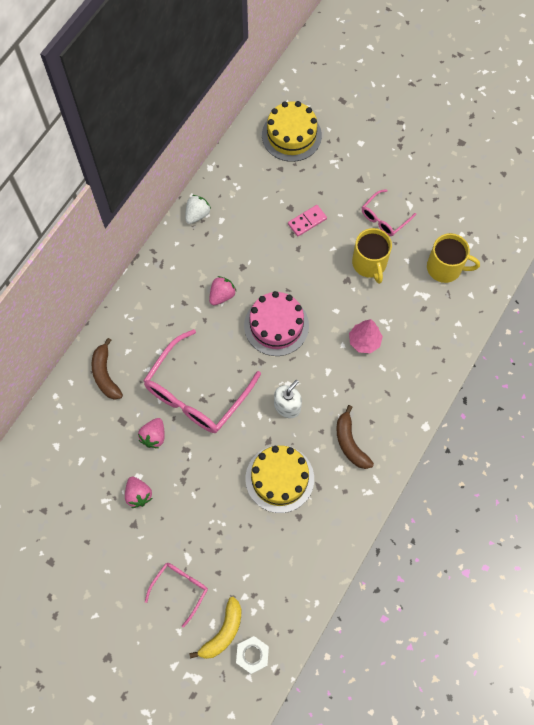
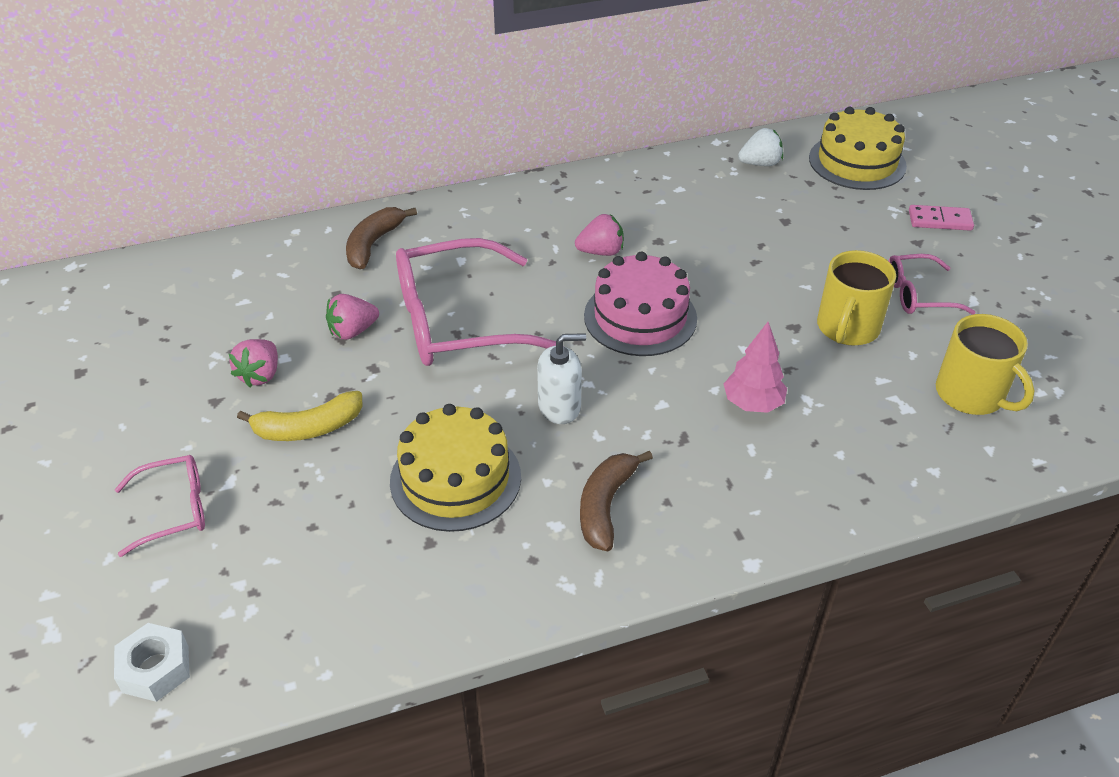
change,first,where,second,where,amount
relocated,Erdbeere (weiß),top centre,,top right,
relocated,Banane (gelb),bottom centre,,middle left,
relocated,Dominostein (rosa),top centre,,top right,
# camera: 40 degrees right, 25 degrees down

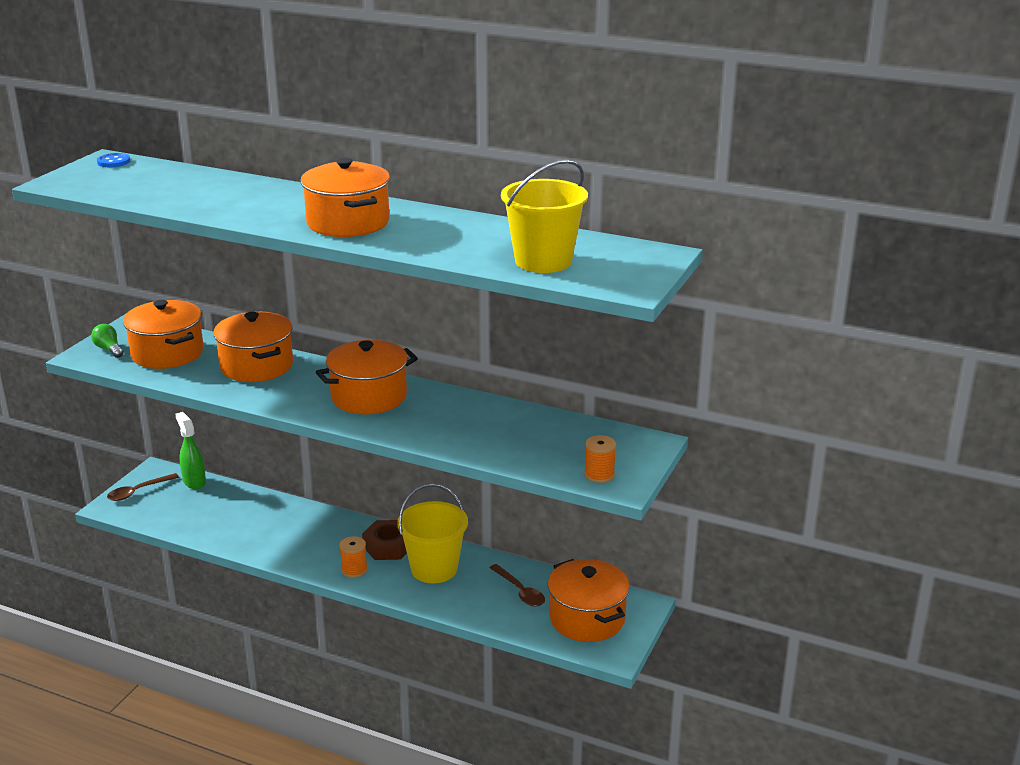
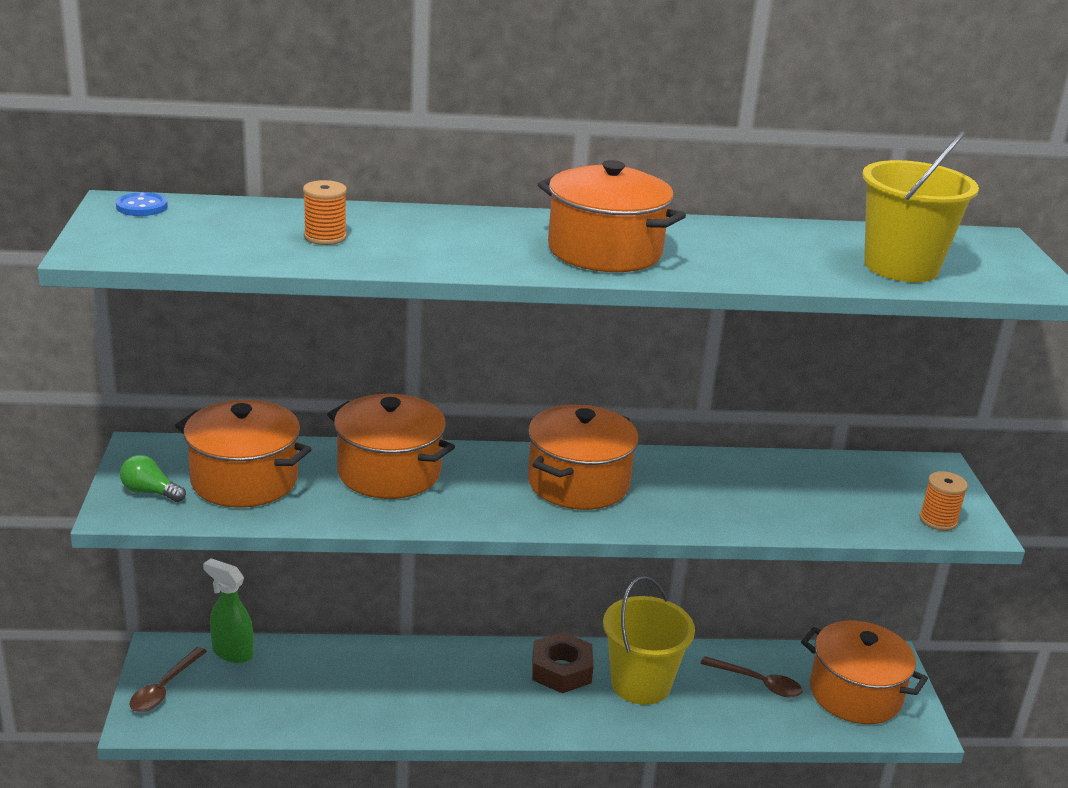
change,first,where,second,where,amount
relocated,Garnrolle (orange) (no. 1 from left),bottom centre,,top left,
# camera: 30 degrees left, 0 degrees up

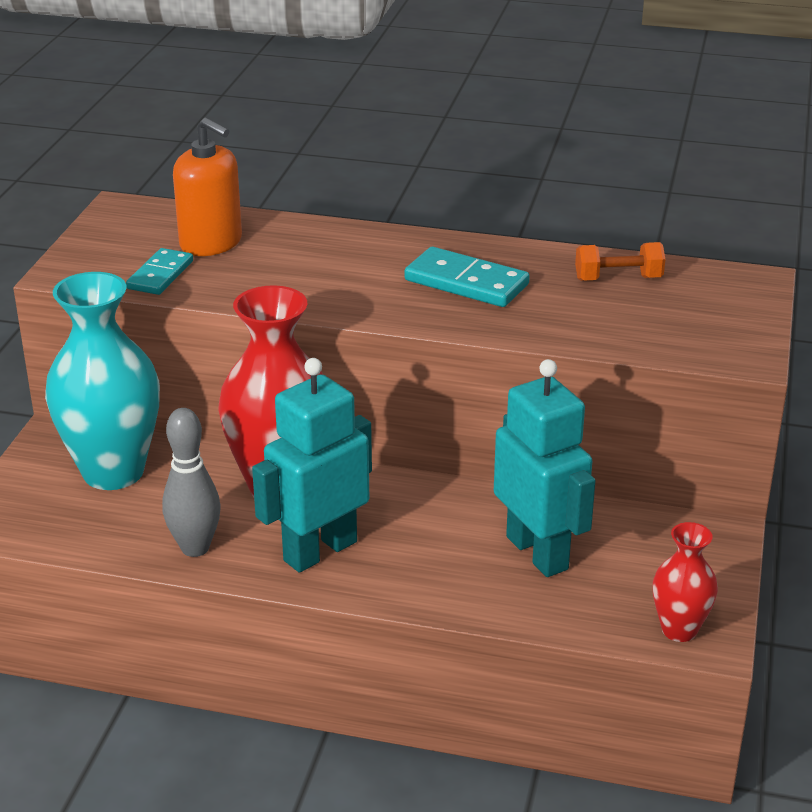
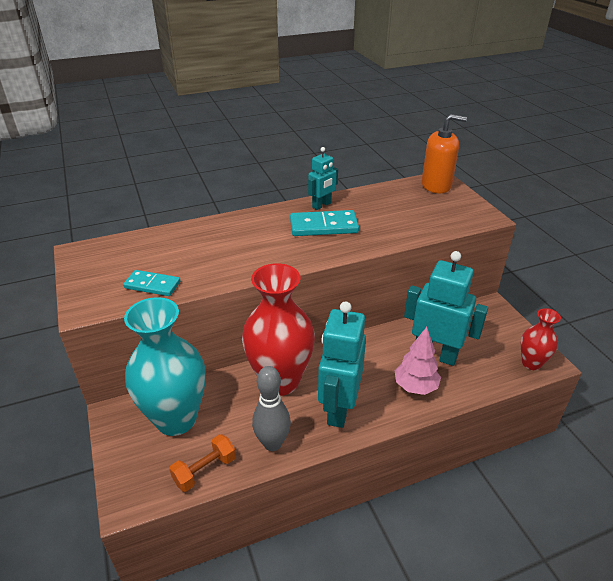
change,first,where,second,where,amount
appeared,,,Roboter (türkis) (no. 1 from left),top centre,
appeared,,,Baum (rosa),middle right,
relocated,Seifenspender (orange),top left,,top right,
relocated,Hantel (orange),top right,,bottom left,
spun,Dominostein (türkis) (no. 1 from left),middle left,,middle left,60 degrees counterclockwise
# camera: 35 degrees left, 5 degrees up

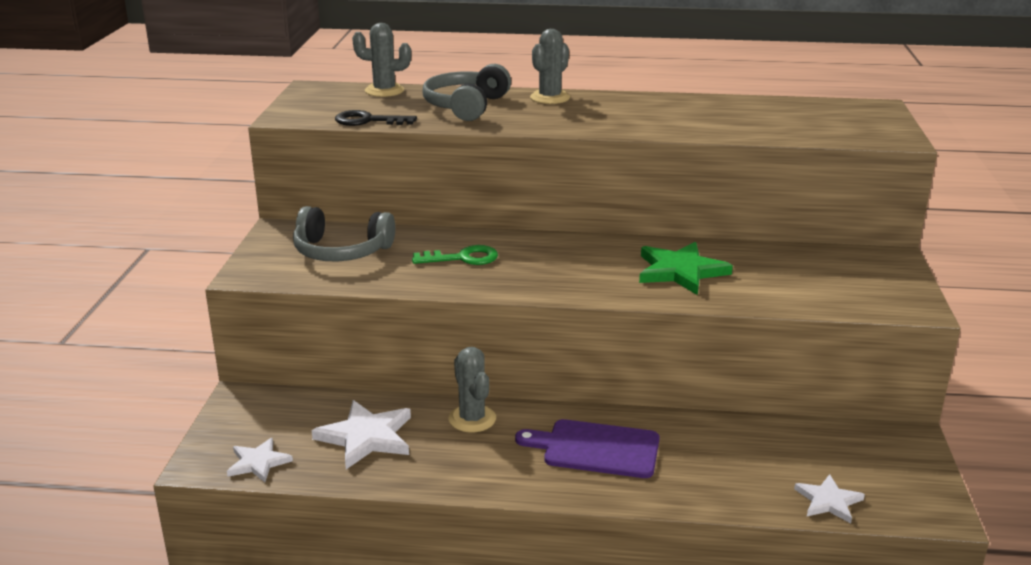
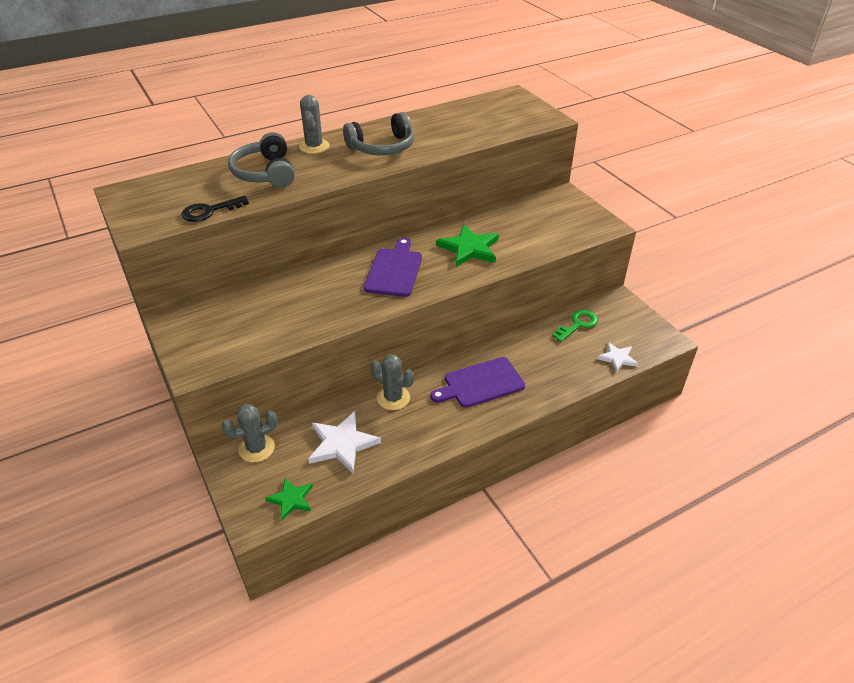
change,first,where,second,where,amount
appeared,,,Schneidebrett (lila) (no. 1 from left),centre,
relocated,Kopfhörer (grau) (no. 1 from left in the first image),centre,Kopfhörer (grau) (no. 2 from left),top centre,
relocated,Kaktus (grau) (no. 1 from left),top centre,,middle left,
relocated,Schlüssel (grün),centre,,middle right,
colour,Stern (weiß) (no. 1 from left),bottom left,Stern (grün) (no. 1 from left),bottom centre,
# camera: 35 degrees left, 15 degrees up

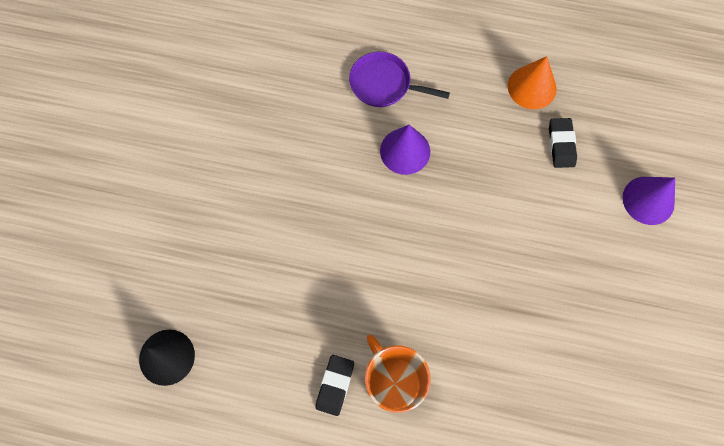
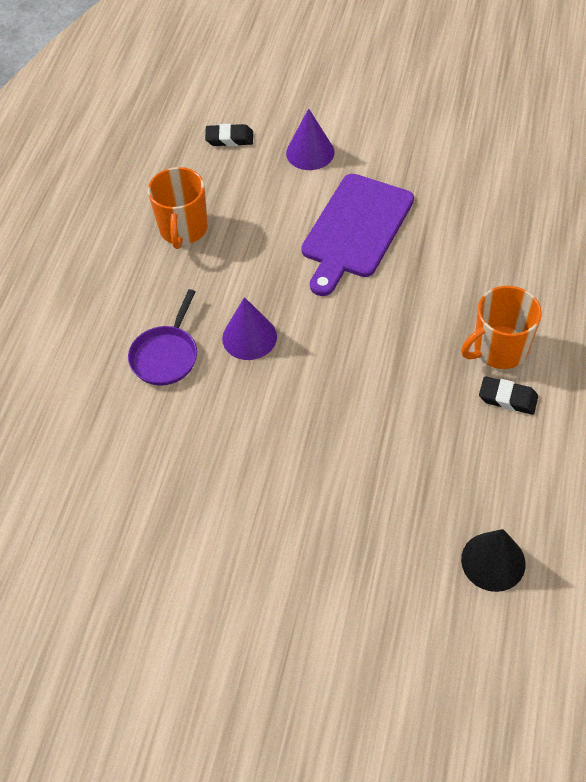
change,first,where,second,where,amount
appeared,,,Schneidebrett (lila),top centre,
relocated,Radiergummi (schwarz) (no. 2 from left in the first image),top right,Radiergummi (schwarz) (no. 1 from left),top centre,
exchanged,Kegel (orange),top right,Tasse (orange) (no. 1 from left),top left,
# camera: 85 degrees left, 15 degrees down

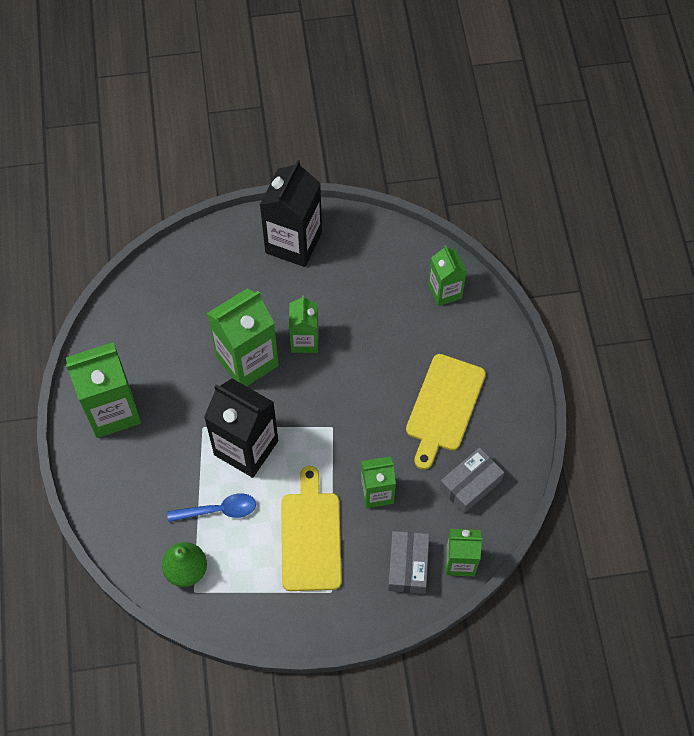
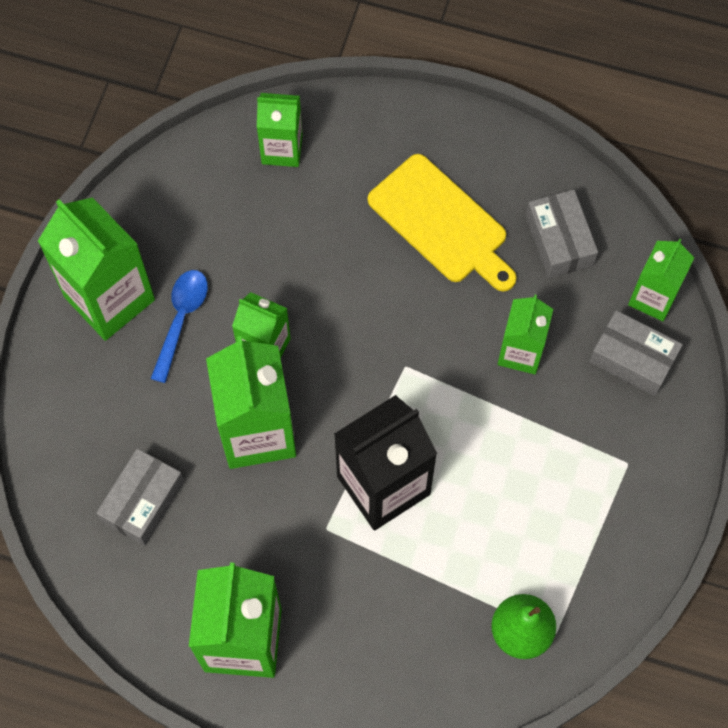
change,first,where,second,where,amount
missing,Schneidebrett (gelb) (no. 1 from left),bottom centre,,,
appeared,,,Schachtel (grau) (no. 1 from left),bottom left,
relocated,Löffel (blau),bottom left,,middle left,
colour,Getränkekarton (schwarz) (no. 2 from left),top centre,Getränkekarton (grün) (no. 1 from left),middle left,
# camera: 65 degrees left, 5 degrees up

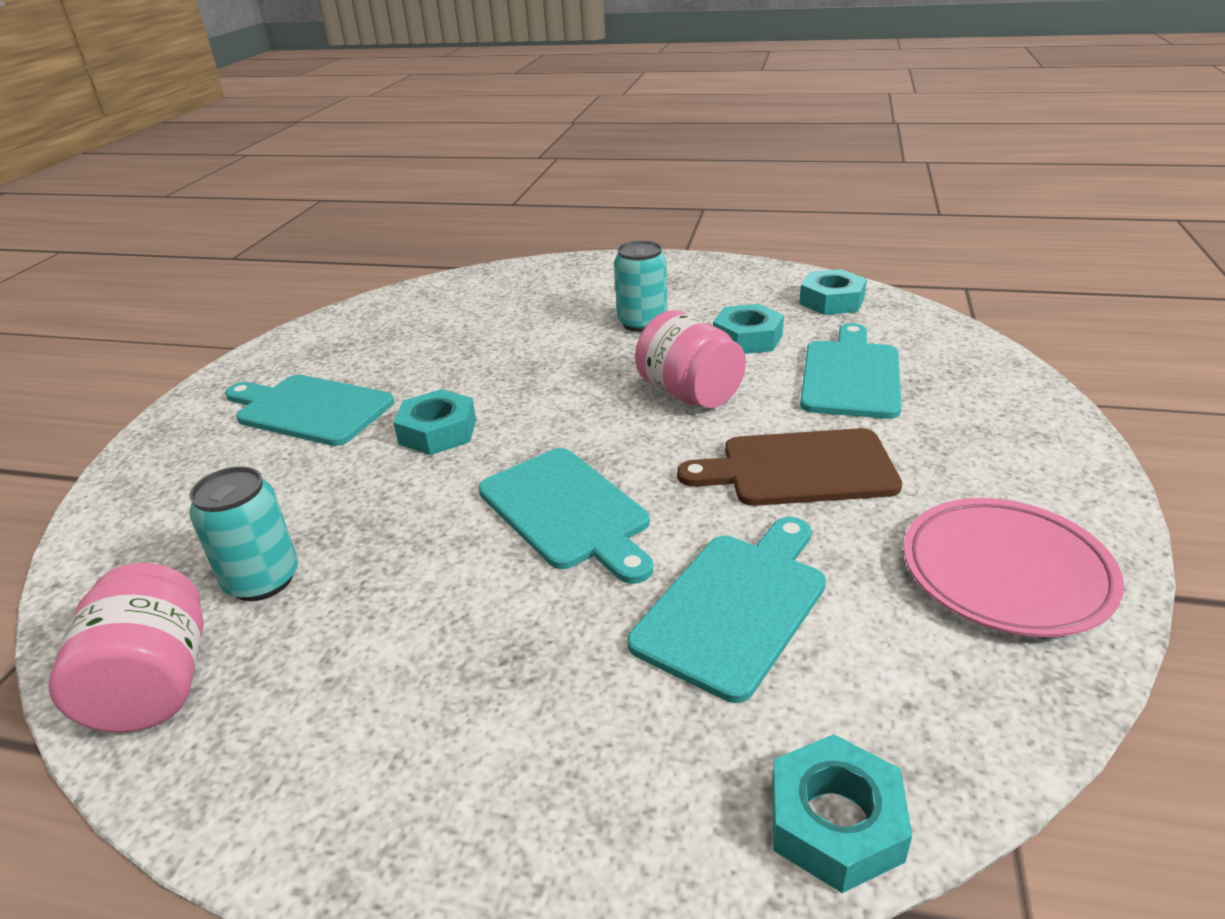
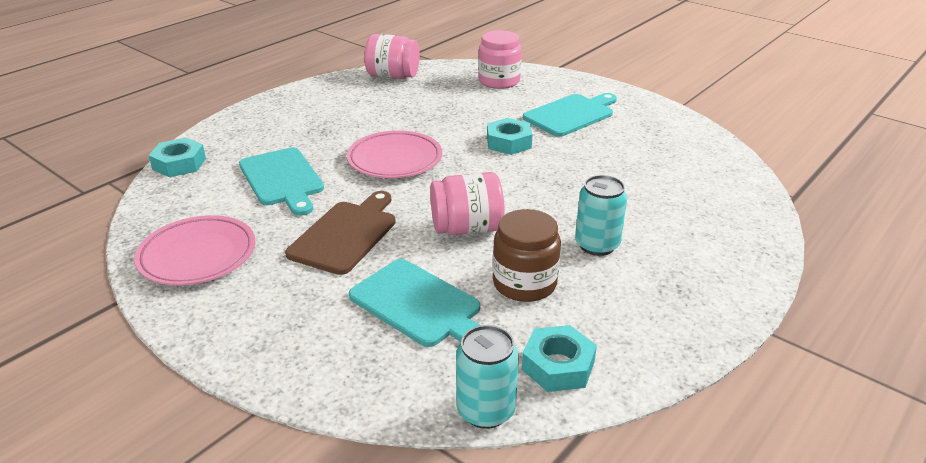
change,first,where,second,where,amount
appeared,,,Einmachglas (rosa) (no. 3 from left),top centre,
relocated,Dose (türkis) (no. 1 from left),middle left,,bottom centre,
exchanged,Schneidebrett (türkis) (no. 2 from left),centre,Teller (rosa) (no. 2 from left),top centre,
exchanged,Sechskantmutter (türkis) (no. 2 from left),centre,Einmachglas (braun),centre,
# camera: 115 degrees right, 0 degrees up

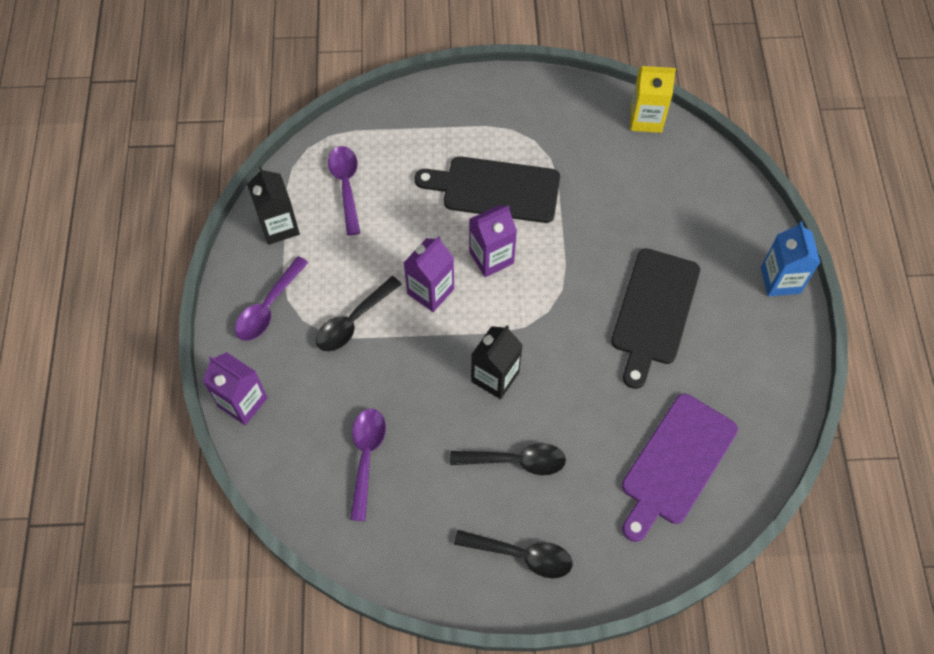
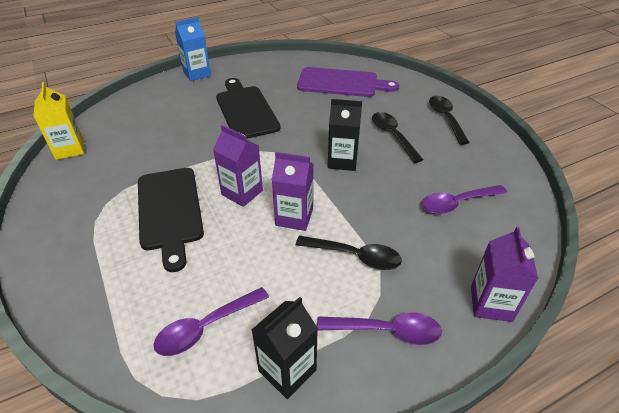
change,first,where,second,where,amount
spun,Schneidebrett (schwarz) (no. 2 from left),middle right,,top centre,105 degrees counterclockwise
# camera: 115 degrees left, 20 degrees down

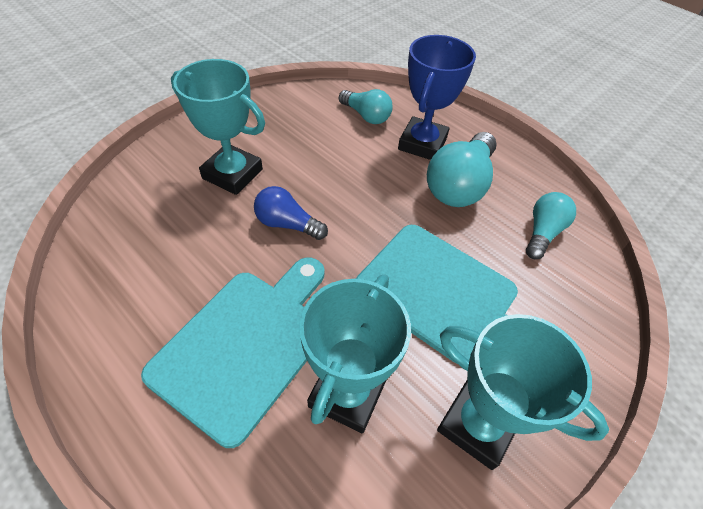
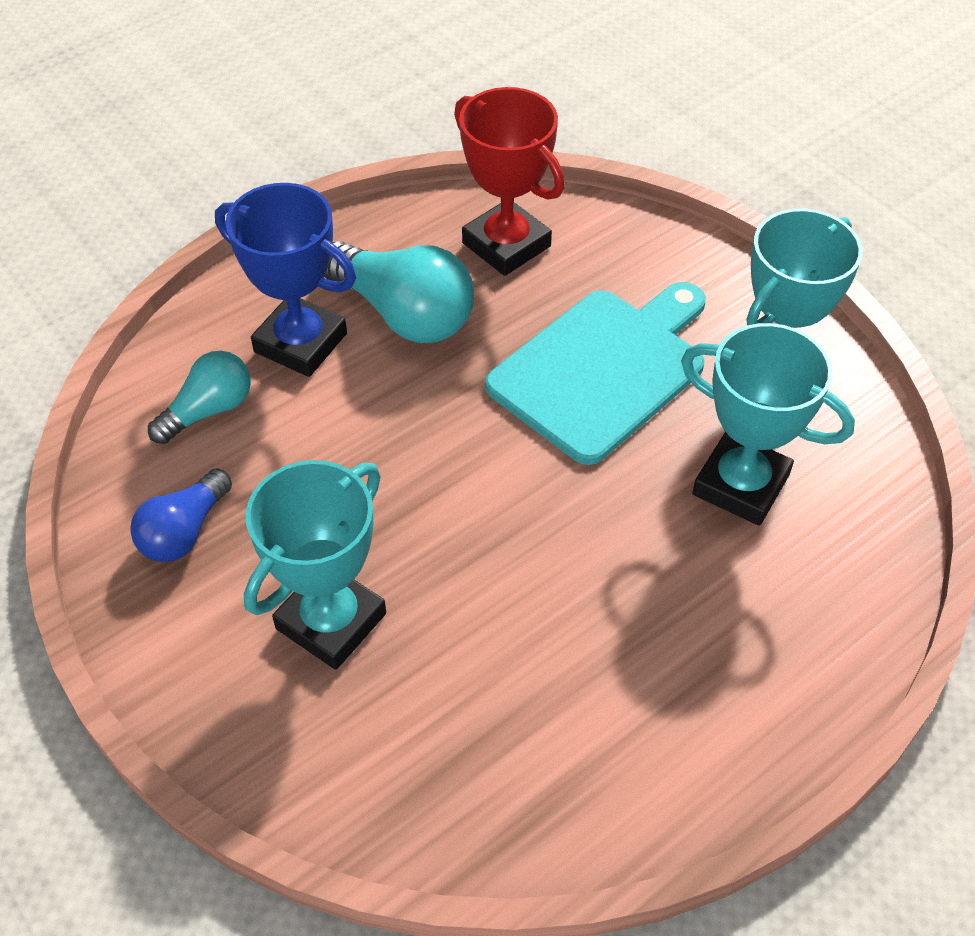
change,first,where,second,where,amount
missing,Schneidebrett (türkis) (no. 1 from left),bottom left,,,
relocated,Glühbirne (blau),centre,,middle left,
exchanged,Glühbirne (türkis) (no. 3 from left),middle right,Pokal (rot),top centre,
# camera: 80 degrees left, 0 degrees up

